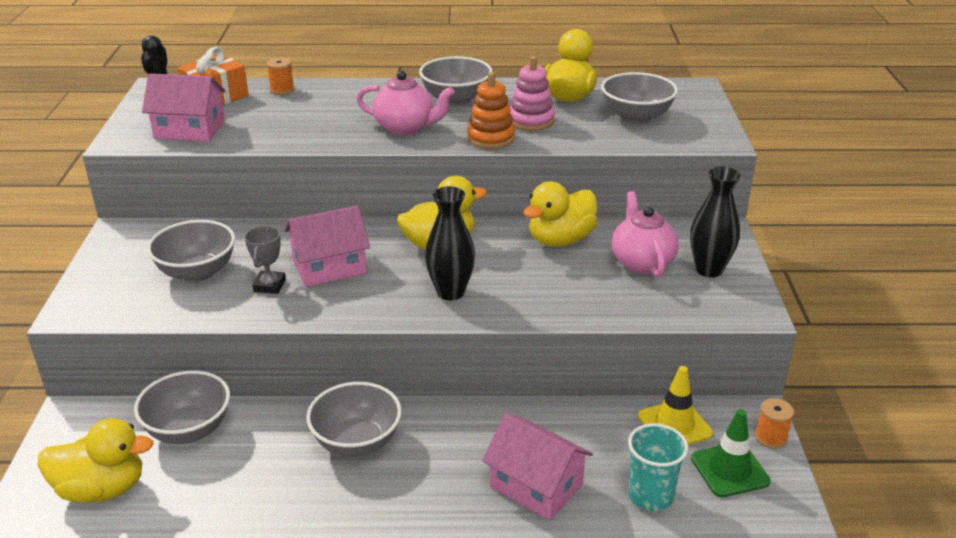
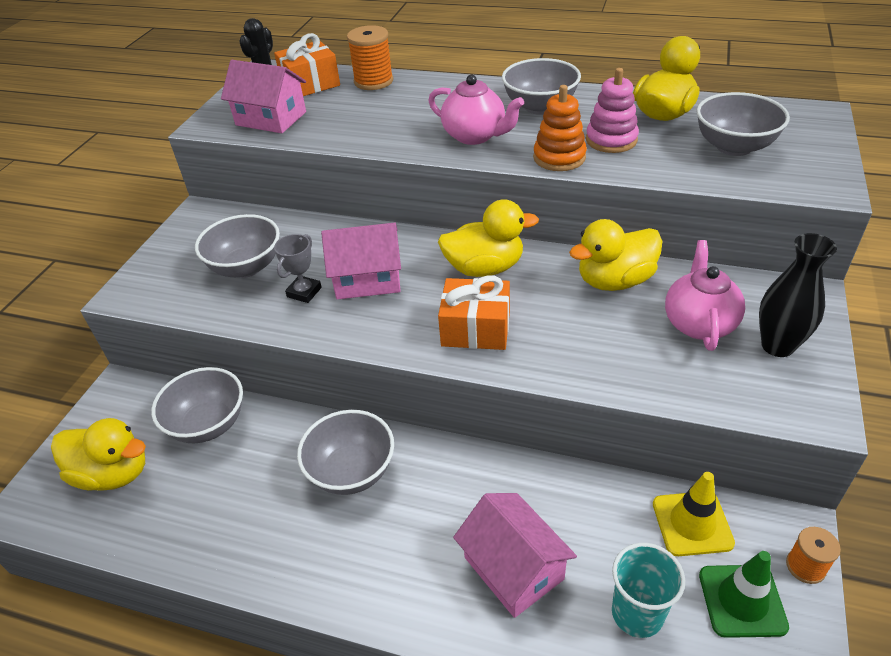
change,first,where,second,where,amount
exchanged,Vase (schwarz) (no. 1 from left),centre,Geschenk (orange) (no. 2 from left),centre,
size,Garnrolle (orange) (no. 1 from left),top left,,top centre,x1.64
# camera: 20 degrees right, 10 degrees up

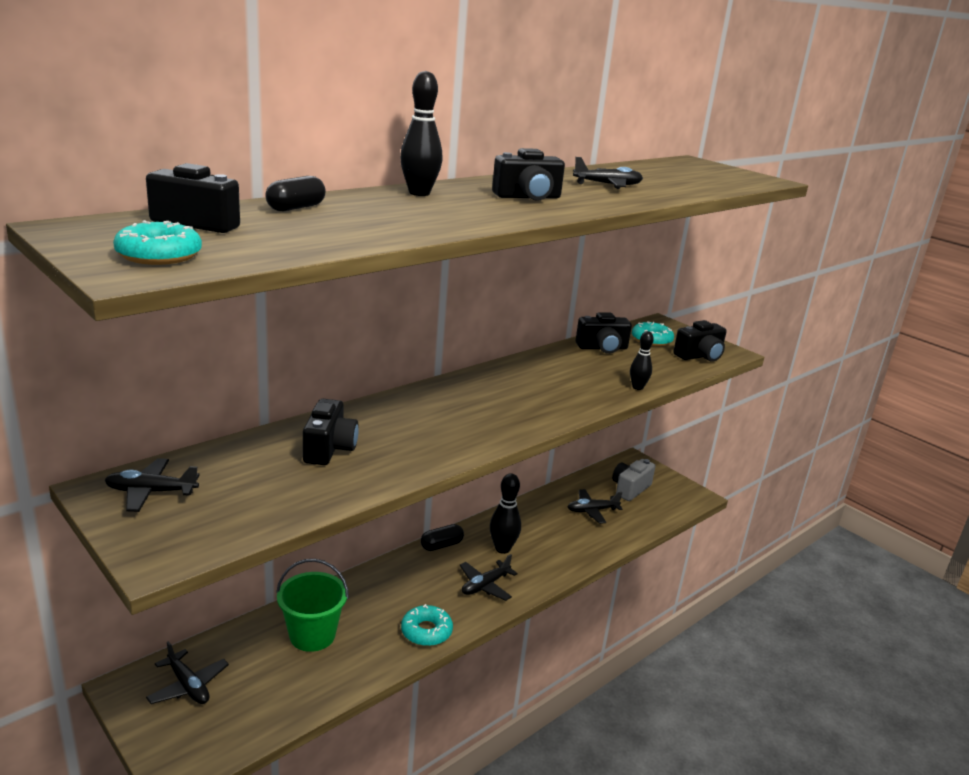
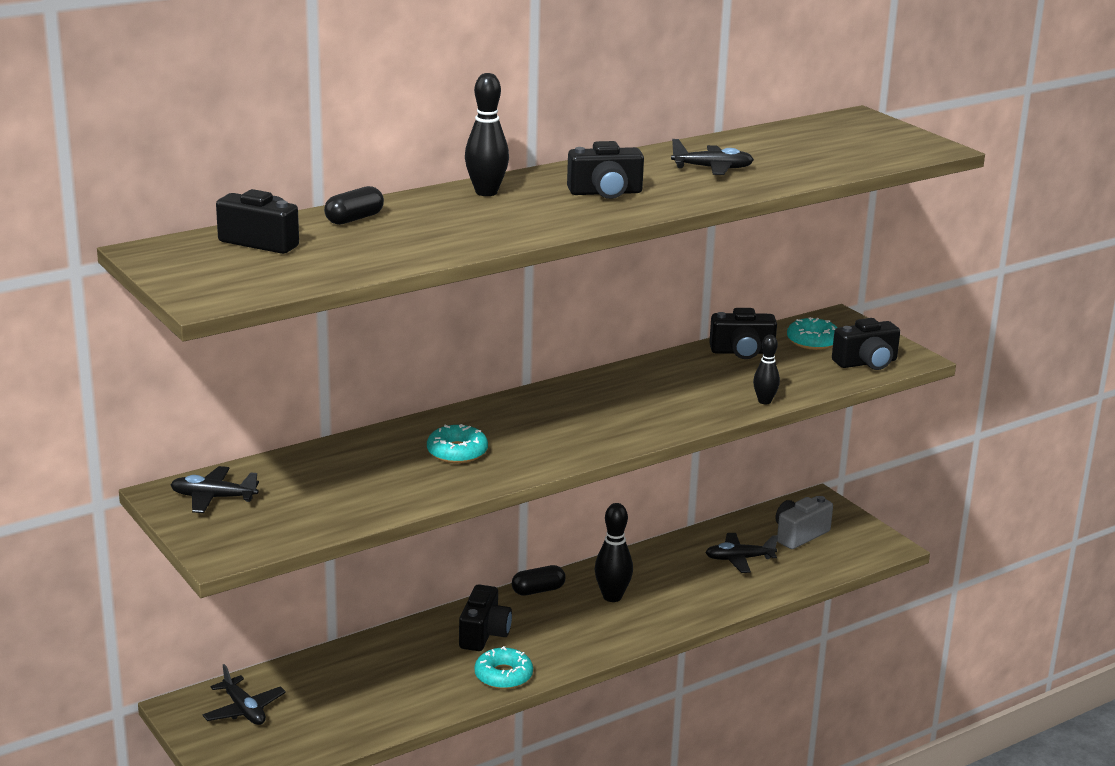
change,first,where,second,where,amount
missing,Eimer (grün),bottom left,,,
missing,Flugzeug (schwarz) (no. 3 from left),bottom centre,,,
relocated,Donut (türkis) (no. 1 from left),top left,,centre,
relocated,Kamera (schwarz) (no. 2 from left),centre,,bottom centre,
# camera: 10 degrees right, 0 degrees up

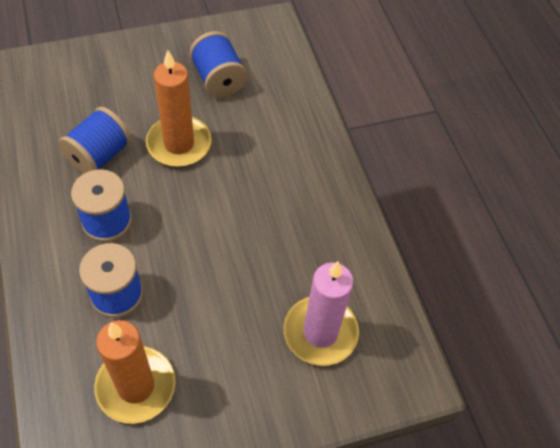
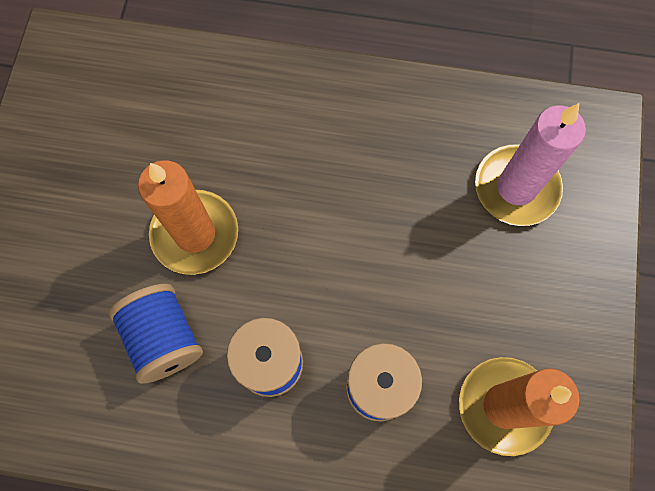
change,first,where,second,where,amount
missing,Garnrolle (blau) (no. 4 from left),top centre,,,
# camera: 60 degrees left, 15 degrees up

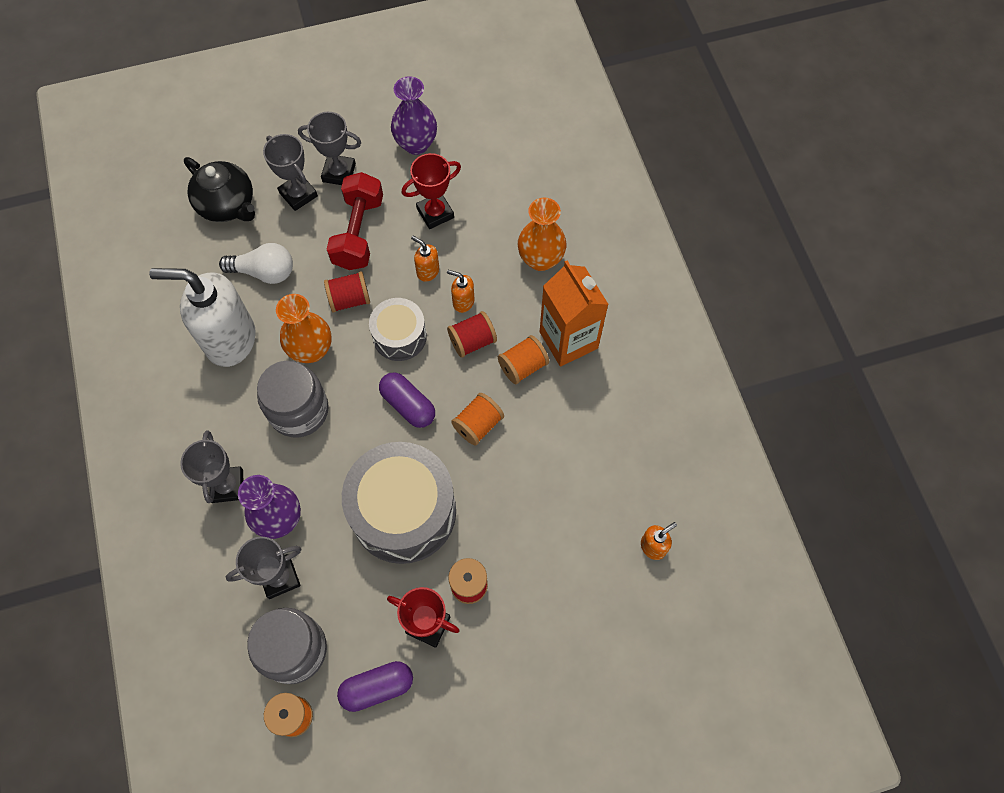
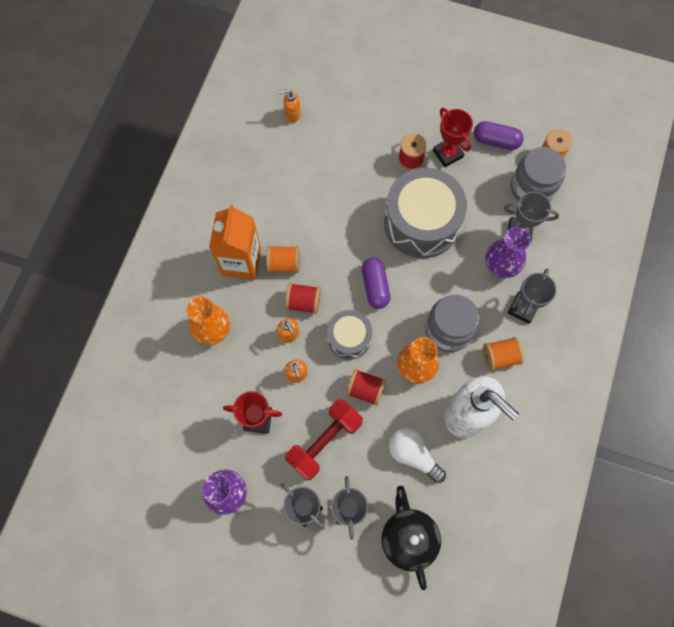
change,first,where,second,where,amount
relocated,Garnrolle (orange) (no. 2 from left),centre,,middle right,
# camera: 145 degrees left, 5 degrees up

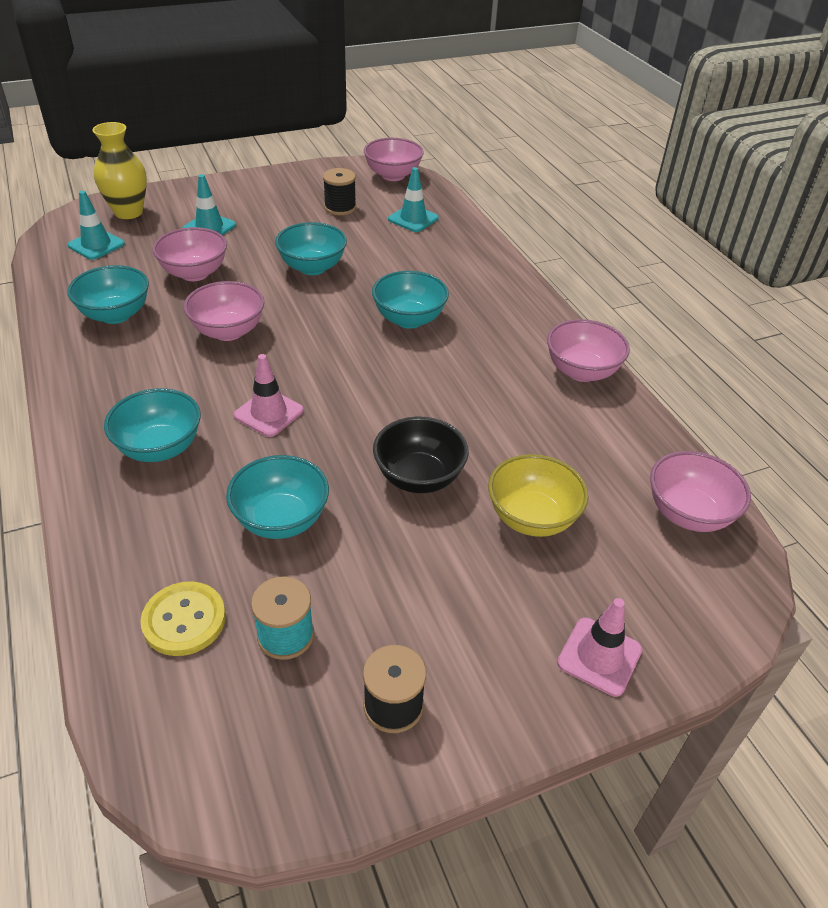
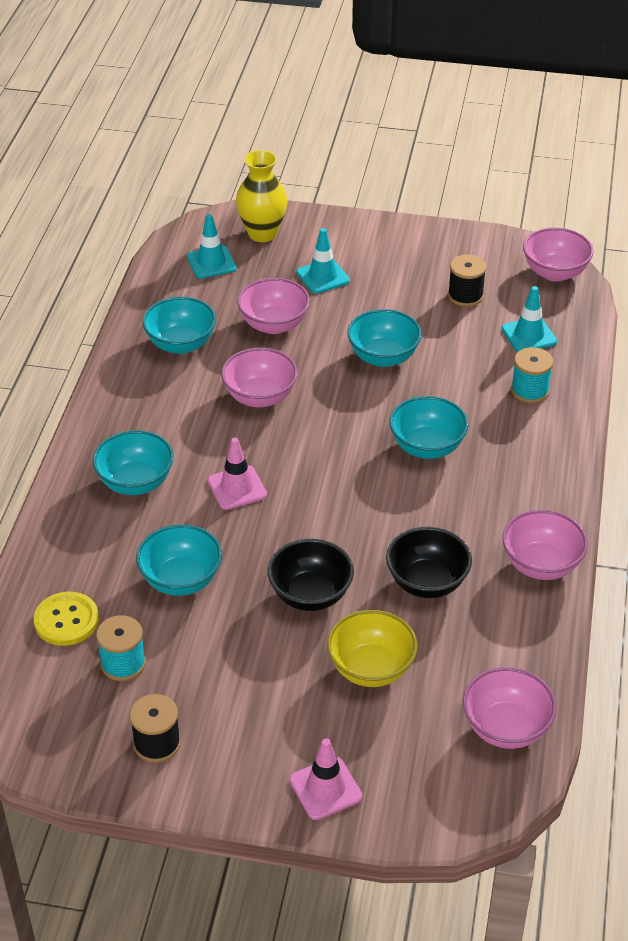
change,first,where,second,where,amount
appeared,,,Schüssel (schwarz) (no. 2 from left),middle right,
appeared,,,Garnrolle (türkis) (no. 2 from left),middle right,
# camera: 35 degrees right, 0 degrees up

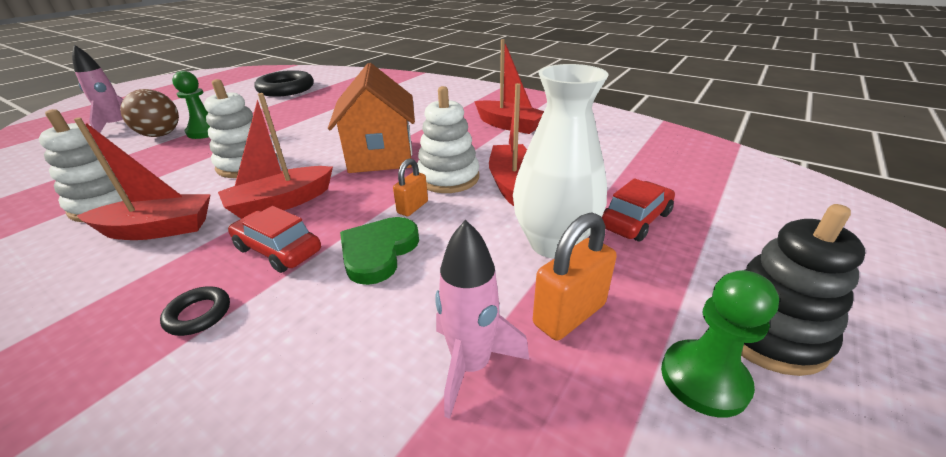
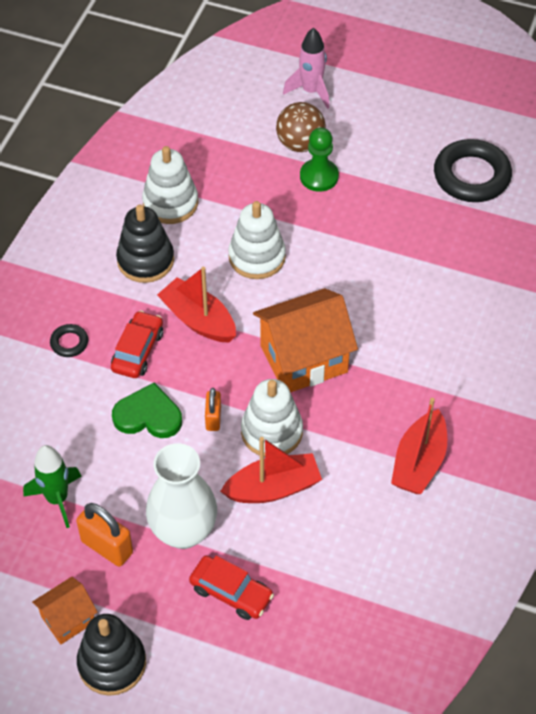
change,first,where,second,where,amount
exchanged,Boot (rot) (no. 1 from left),middle left,Stapelspielzeug (schwarz) (no. 2 from left),middle left,
exchanged,Bauer (grün) (no. 2 from left),bottom right,Haus (orange) (no. 1 from left),bottom left,
colour,Rakete (rosa) (no. 2 from left),bottom centre,Rakete (grün),bottom left,
spun,Vorhängeschloss (orange) (no. 1 from left in the first image),centre,Vorhängeschloss (orange) (no. 2 from left),centre,75 degrees clockwise
# camera: 75 degrees right, 20 degrees up

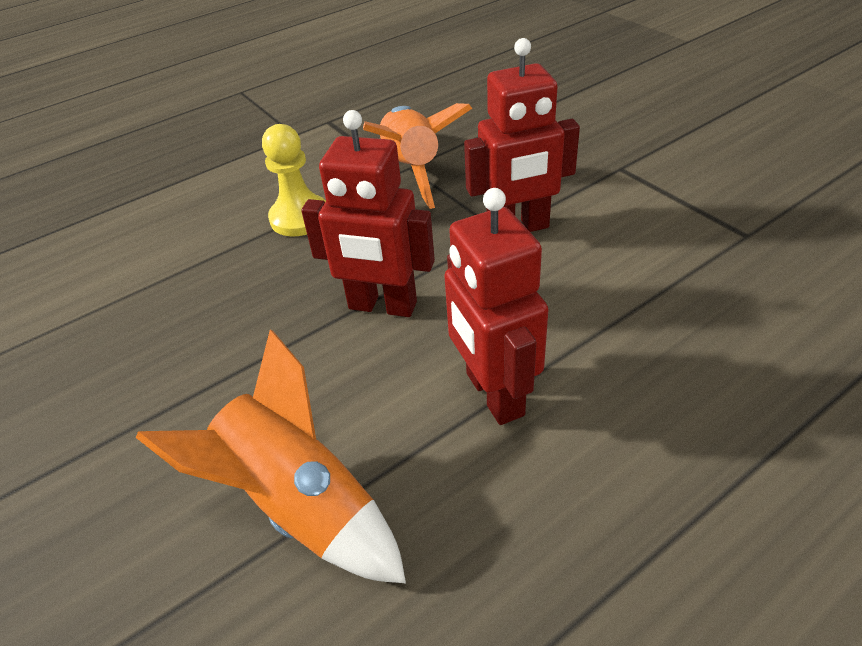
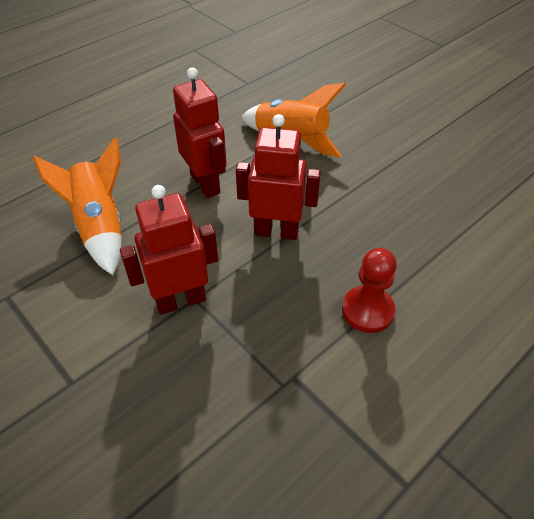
change,first,where,second,where,amount
relocated,Rakete (orange) (no. 2 from left in the first image),top centre,Rakete (orange) (no. 1 from left),middle left,
colour,Bauer (gelb),top centre,Bauer (rot),middle right,
# camera: 170 degrees right, 5 degrees up

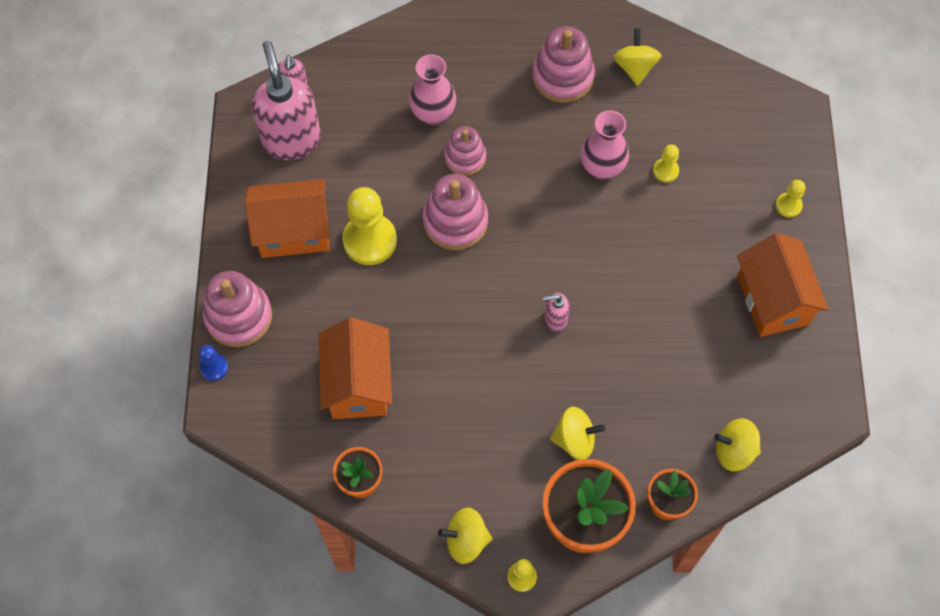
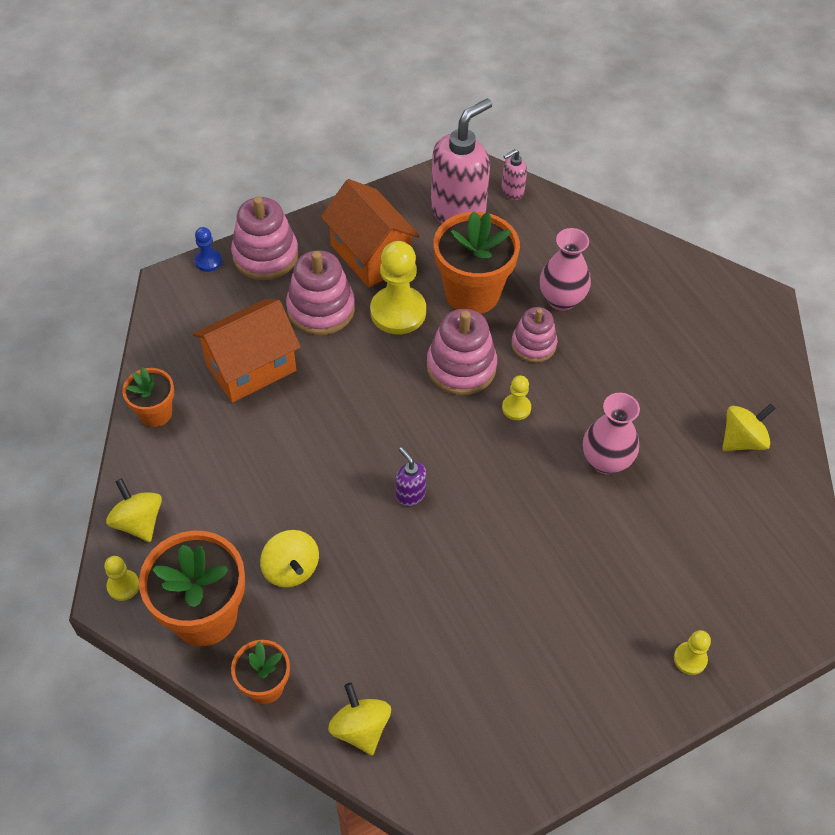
change,first,where,second,where,amount
missing,Haus (orange) (no. 3 from left),middle right,,,
appeared,,,Blumentopf (orange) (no. 4 from left),top centre,
relocated,Stapelspielzeug (rosa) (no. 4 from left in the first image),top centre,Stapelspielzeug (rosa) (no. 2 from left),centre,
relocated,Bauer (gelb) (no. 3 from left),top right,,centre,
colour,Seifenspender (rosa) (no. 3 from left),centre,Seifenspender (lila),centre,
# camera: 60 degrees right, 10 degrees down

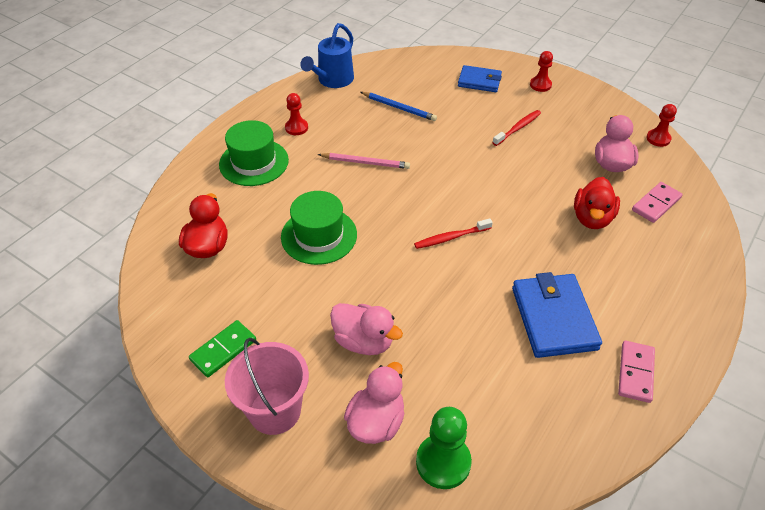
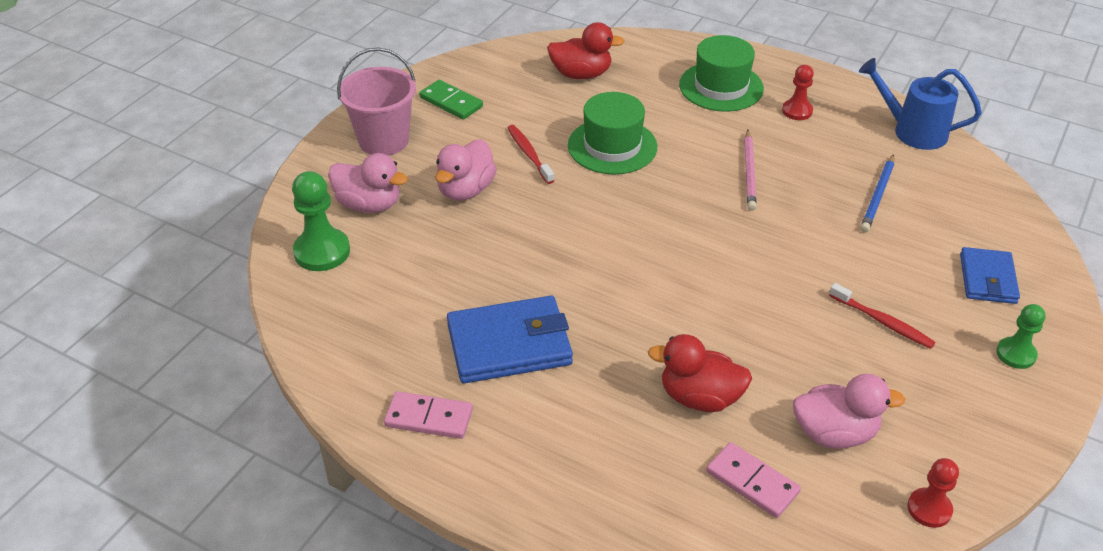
change,first,where,second,where,amount
relocated,Zahnbürste (rot) (no. 1 from left),centre,,top centre,
colour,Bauer (rot) (no. 2 from left),top right,Bauer (grün) (no. 2 from left),middle right,
# camera: 85 degrees right, 5 degrees down

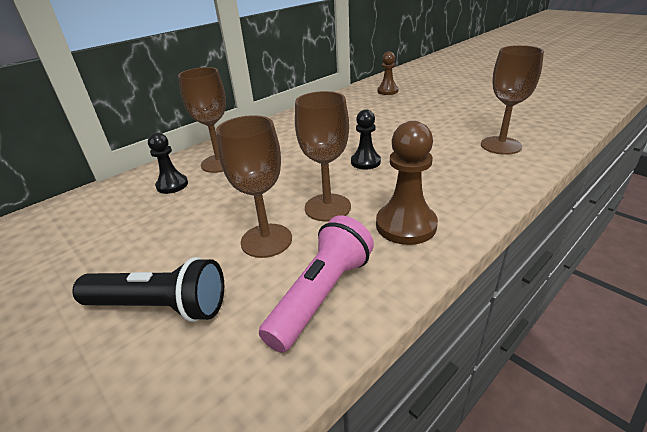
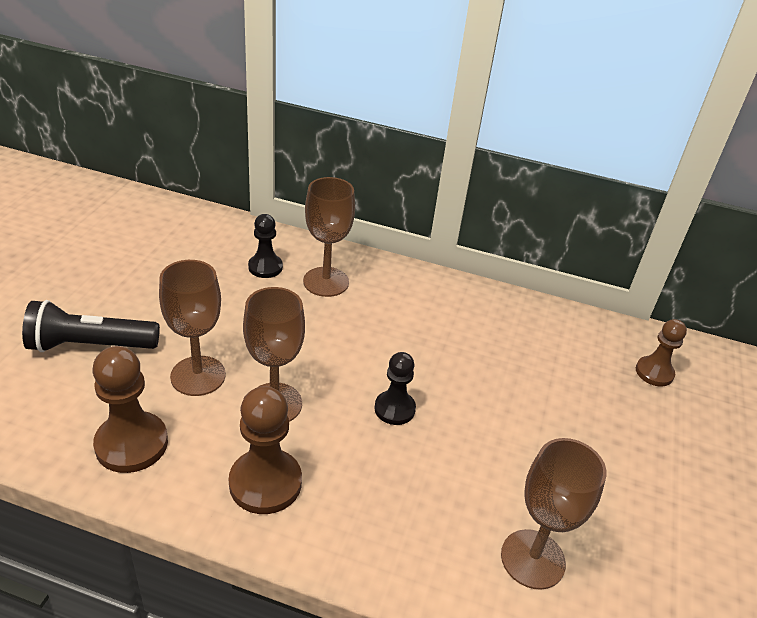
change,first,where,second,where,amount
exchanged,Taschenlampe (rosa),centre,Bauer (braun) (no. 1 from left),middle left,
spun,Taschenlampe (schwarz),bottom left,,middle left,105 degrees clockwise
# camera: 55 degrees right, 5 degrees up

